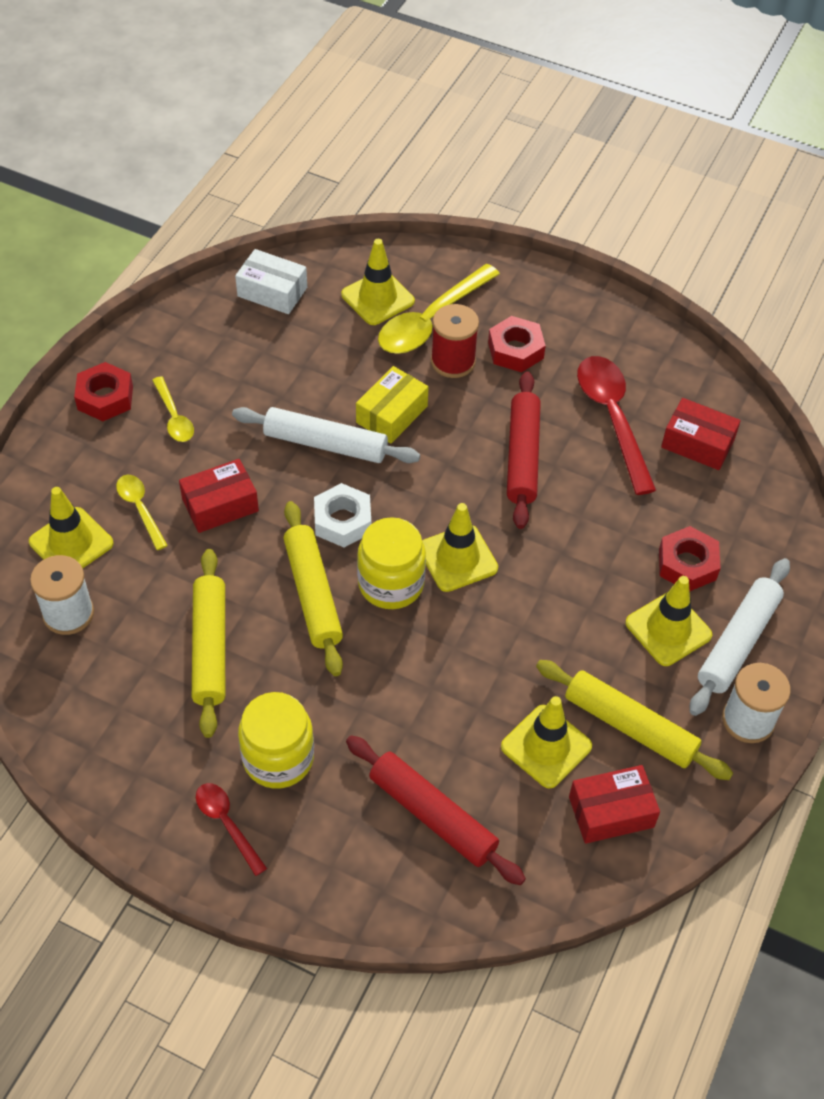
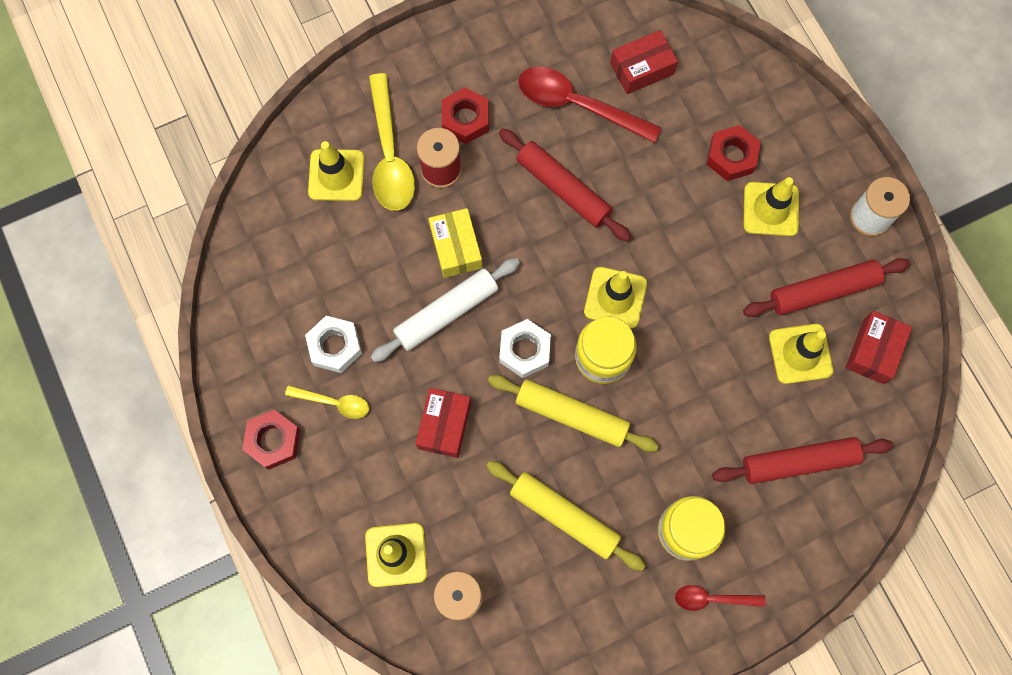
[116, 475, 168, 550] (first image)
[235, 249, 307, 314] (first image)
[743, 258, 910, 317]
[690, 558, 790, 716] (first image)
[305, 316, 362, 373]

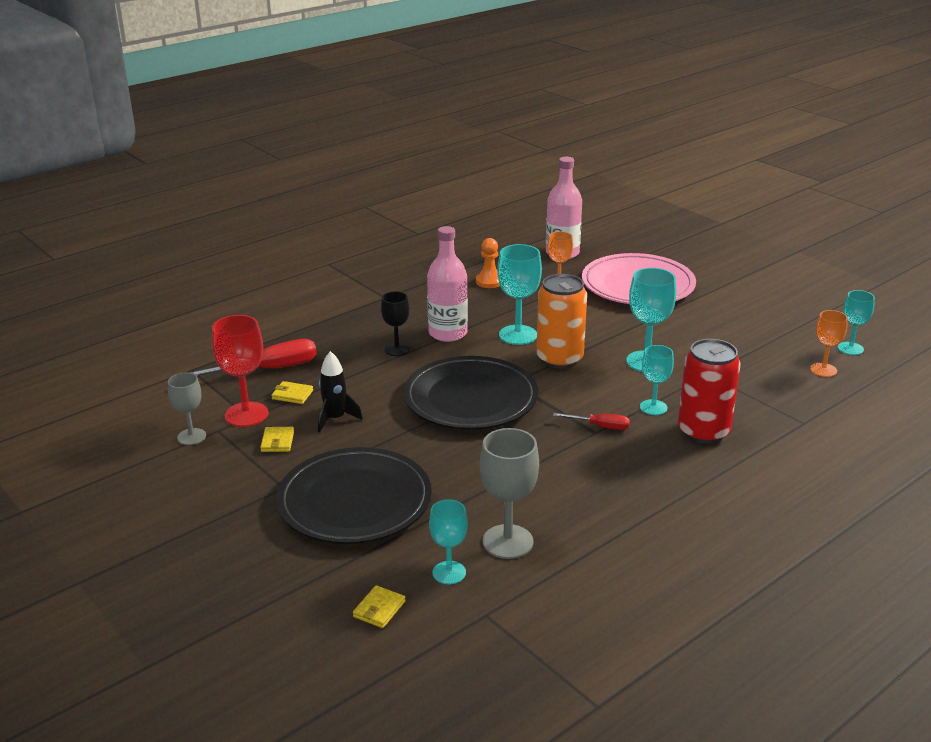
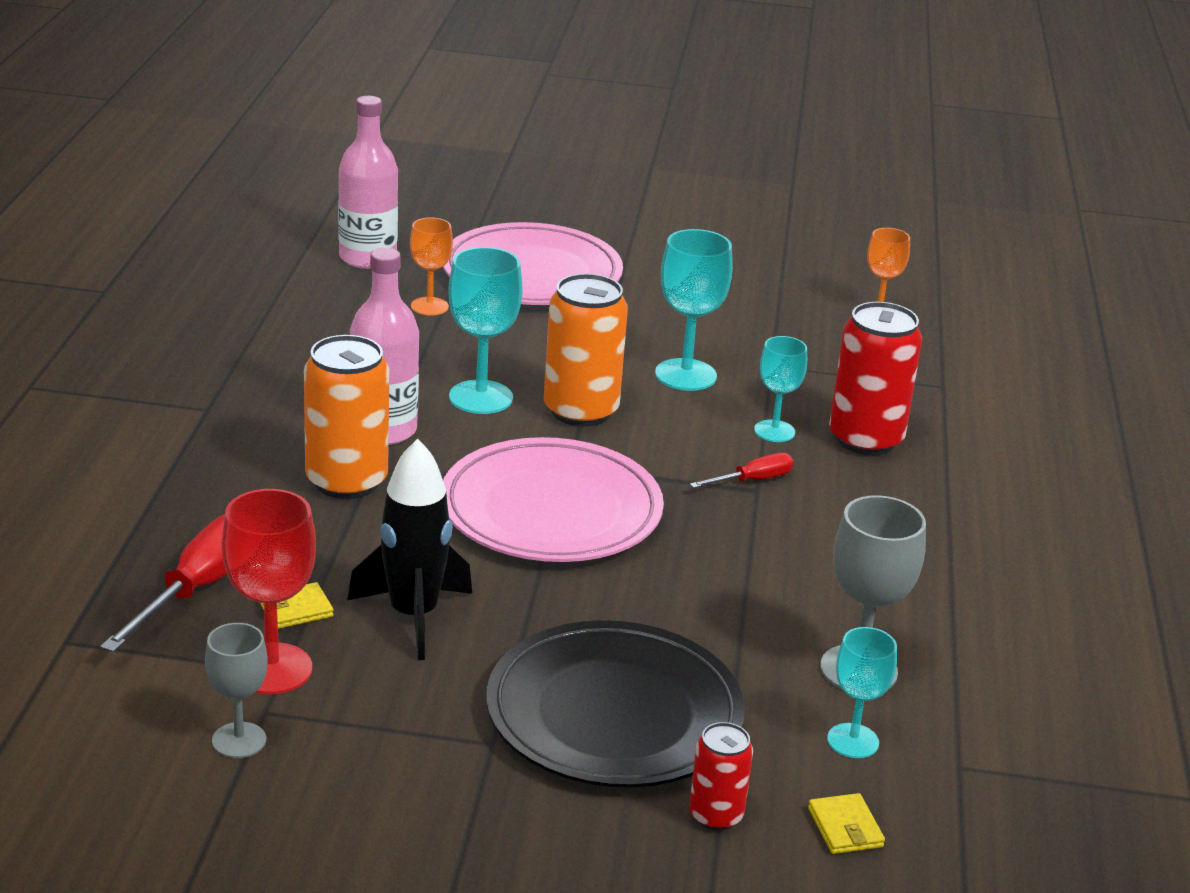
[260, 427, 294, 452] (first image)
[347, 439, 472, 660]
[304, 335, 390, 499]
[443, 437, 664, 562]
[476, 238, 500, 288] (first image)
[838, 290, 875, 355] (first image)
[689, 722, 753, 831]

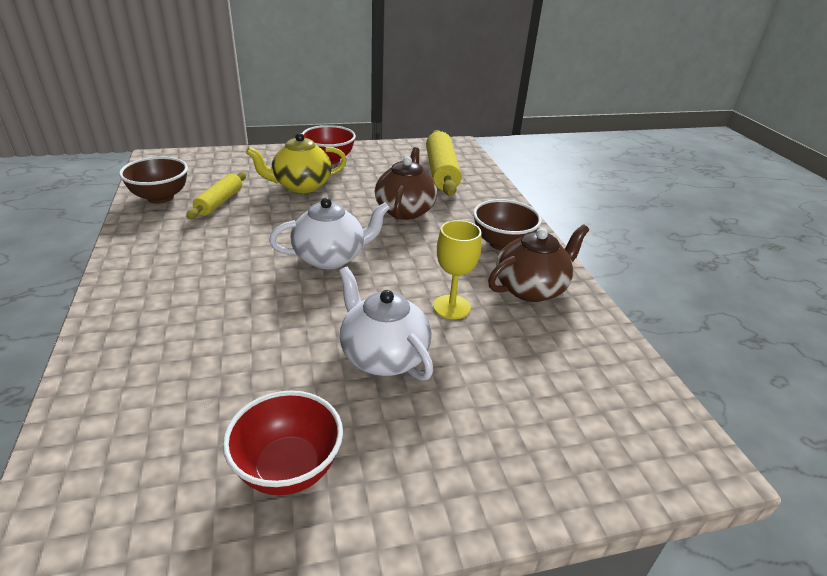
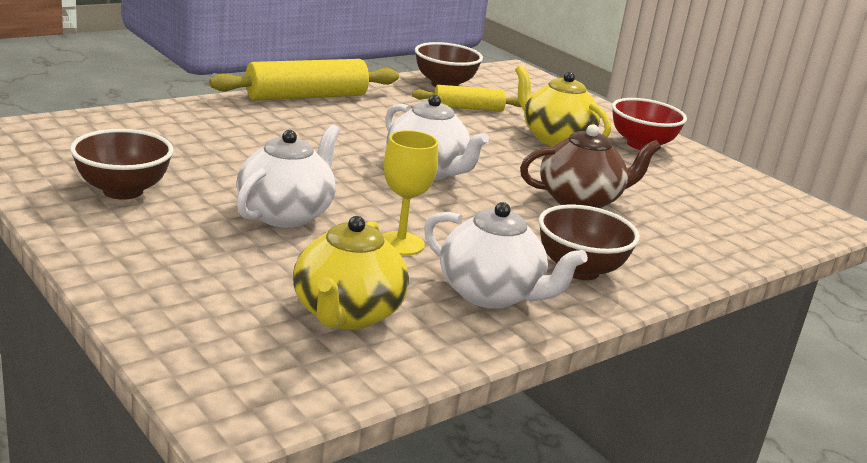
[70, 129, 173, 200]
[209, 59, 399, 101]
[424, 202, 588, 309]
[293, 216, 409, 330]

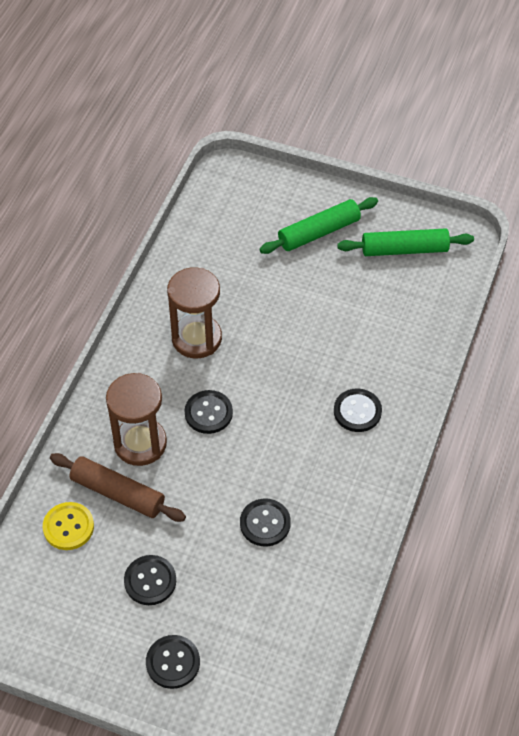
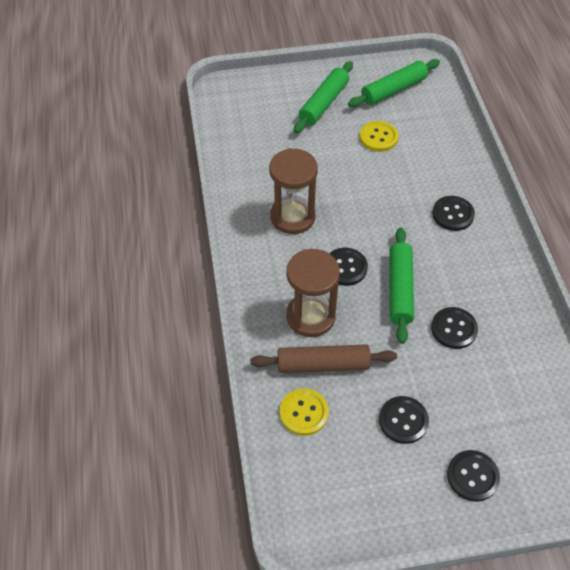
[360, 121, 399, 152]
[389, 228, 414, 344]

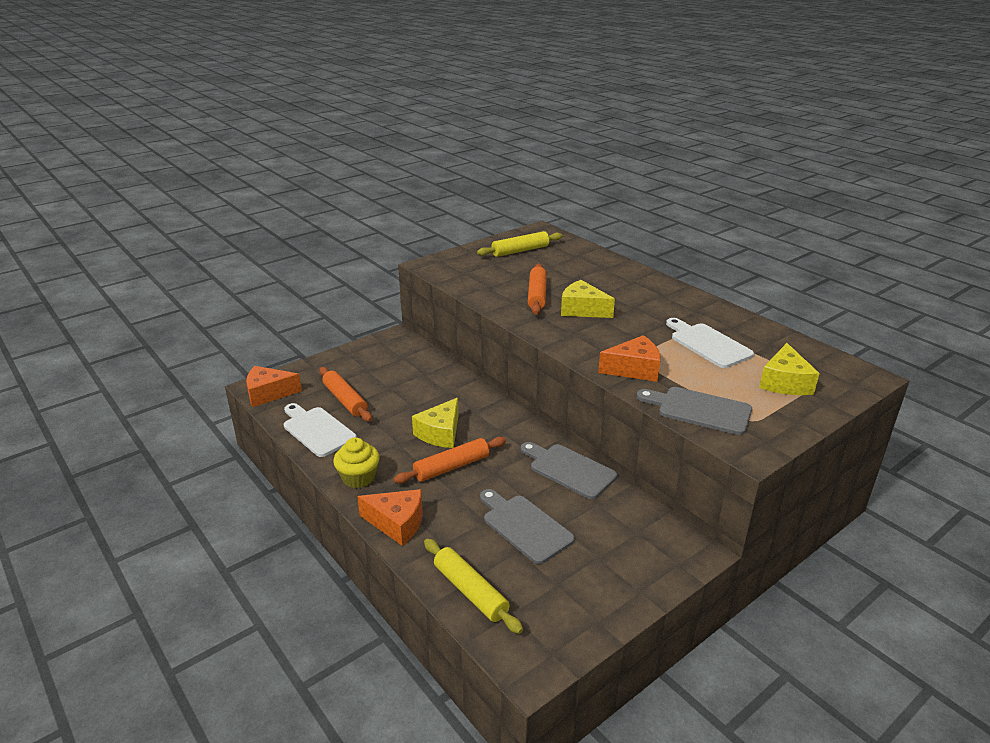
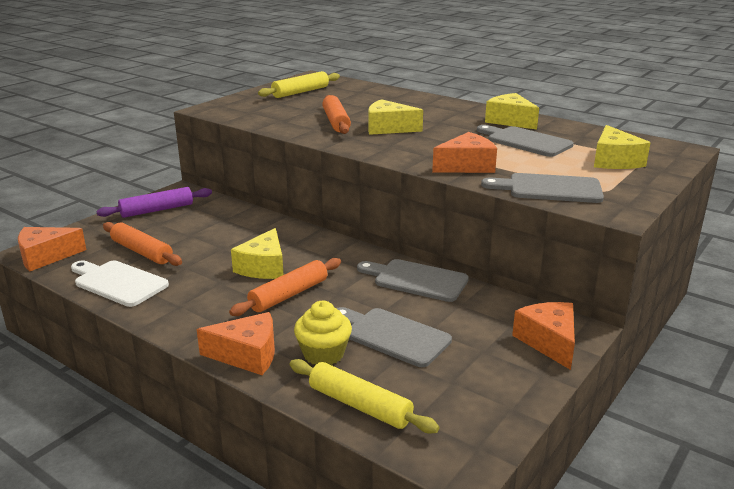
[294, 301, 352, 365]
[477, 125, 574, 157]
[96, 187, 212, 218]
[485, 93, 539, 130]
[512, 302, 575, 370]

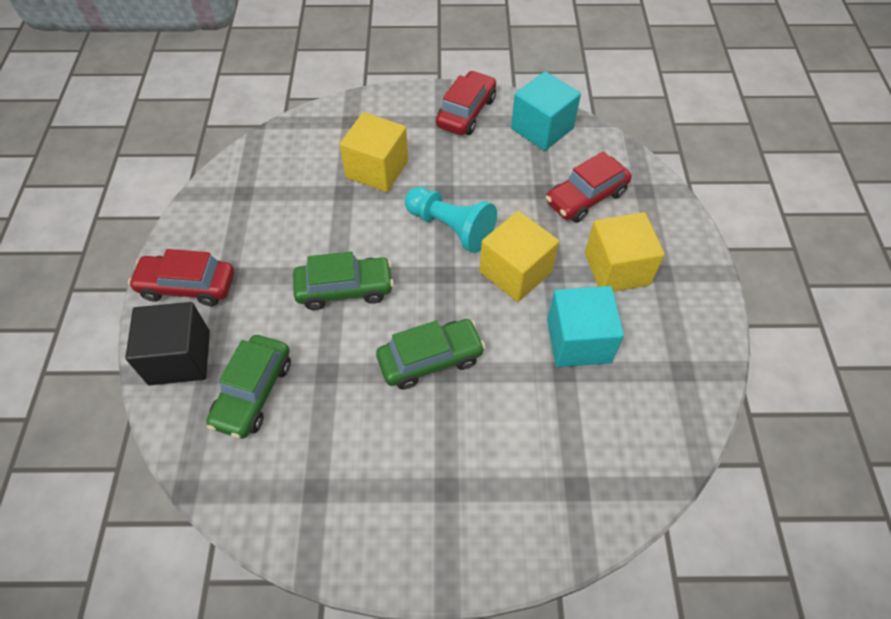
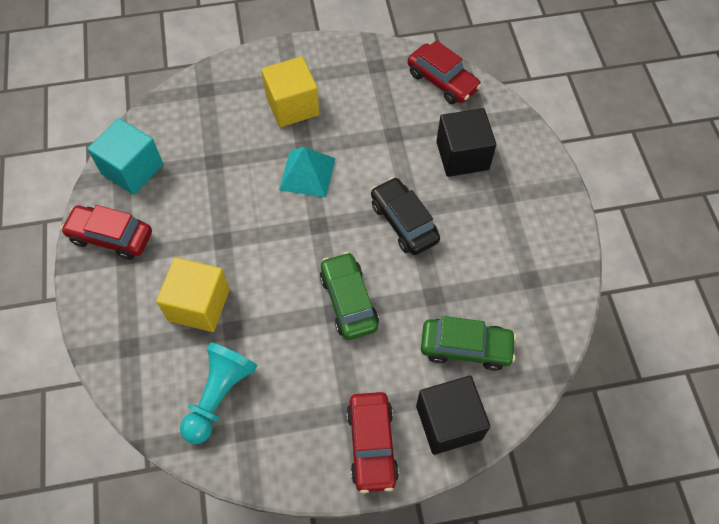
[371, 177, 440, 255]
[180, 342, 257, 444]
[279, 147, 336, 198]
[408, 40, 482, 104]
[547, 286, 624, 367] (first image)
[436, 108, 496, 177]

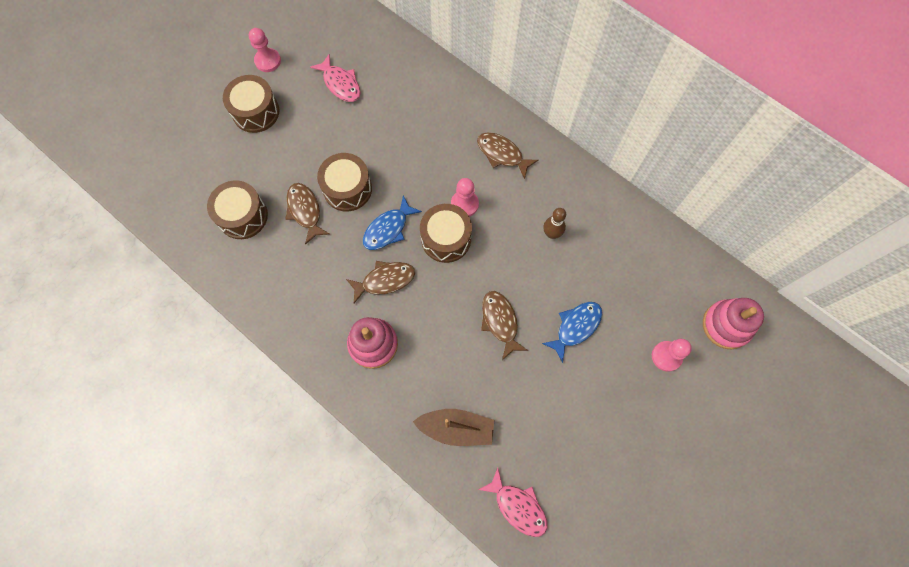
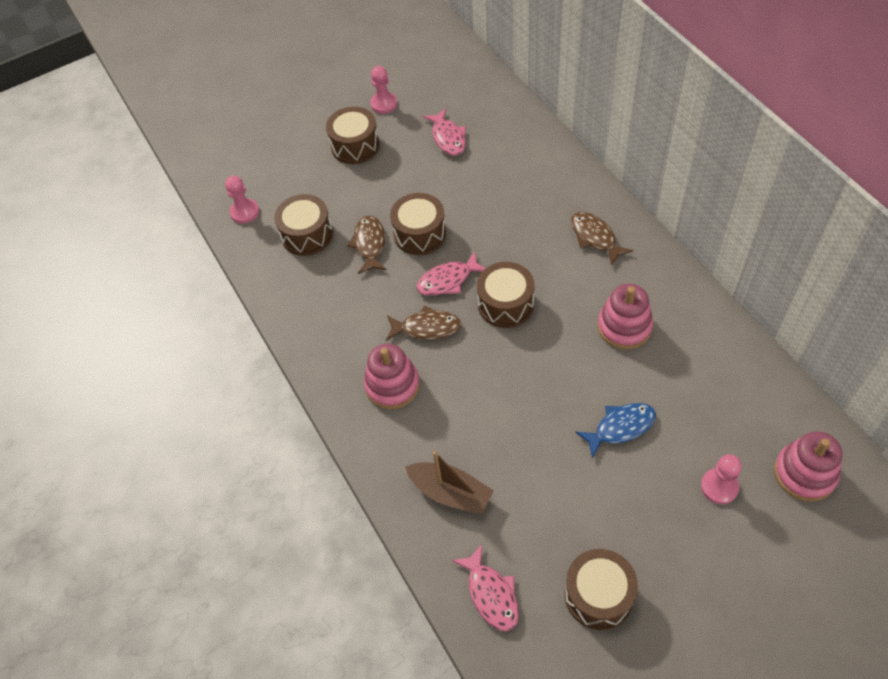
[416, 251, 485, 295]
[225, 176, 259, 224]
[481, 291, 528, 360] (first image)
[598, 284, 653, 349]
[565, 549, 638, 630]

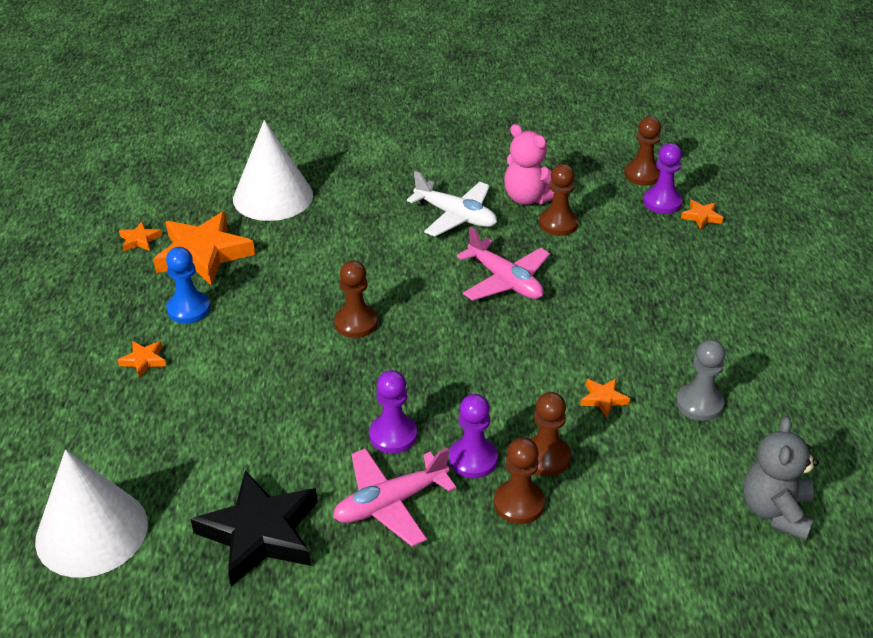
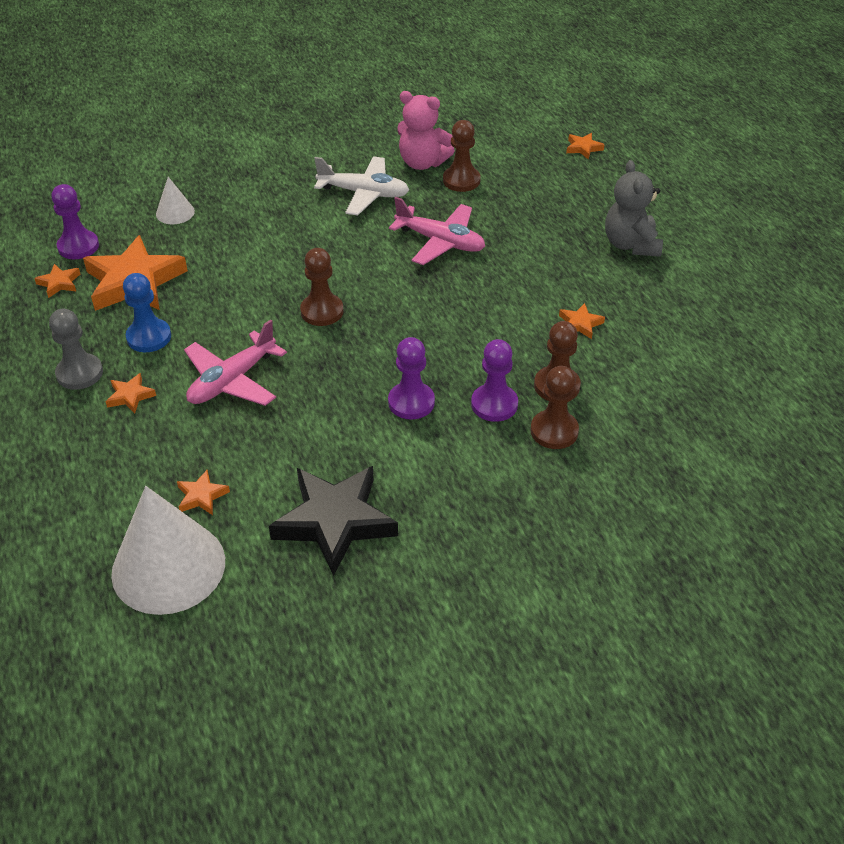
[156, 177, 195, 224]
[184, 320, 287, 406]
[624, 116, 661, 186] (first image)
[51, 184, 99, 259]
[49, 309, 103, 390]
[605, 160, 663, 257]
[177, 470, 230, 515]

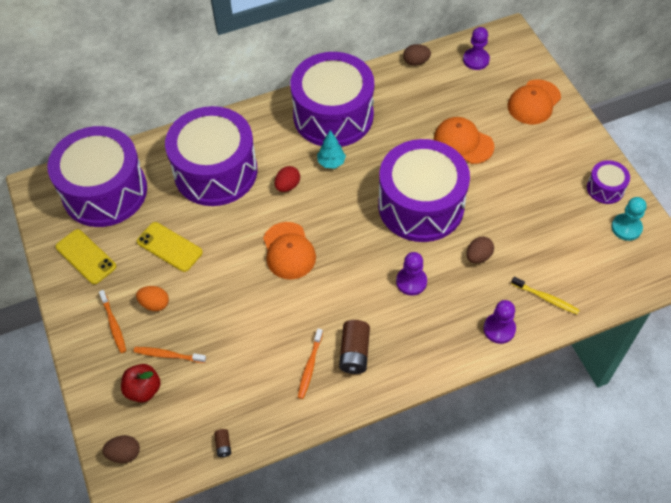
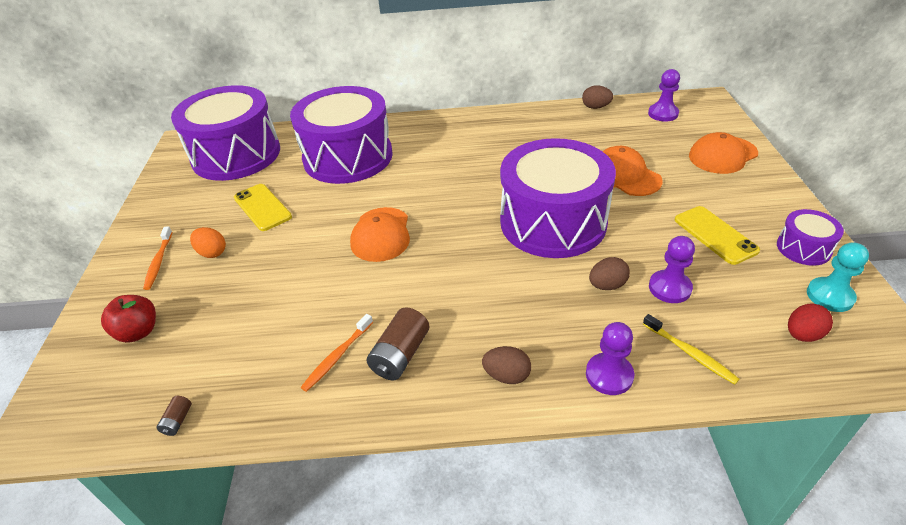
[675, 206, 760, 265]
[482, 346, 531, 384]
[134, 347, 206, 363] (first image)
[788, 304, 833, 342]
[290, 52, 374, 147] (first image)
[317, 130, 346, 169] (first image)
[649, 236, 695, 303]

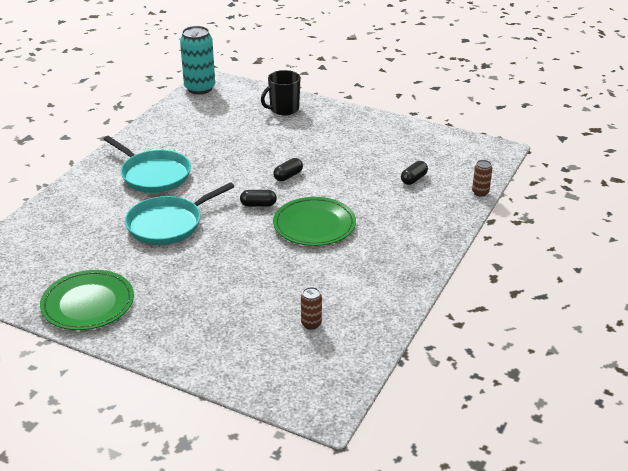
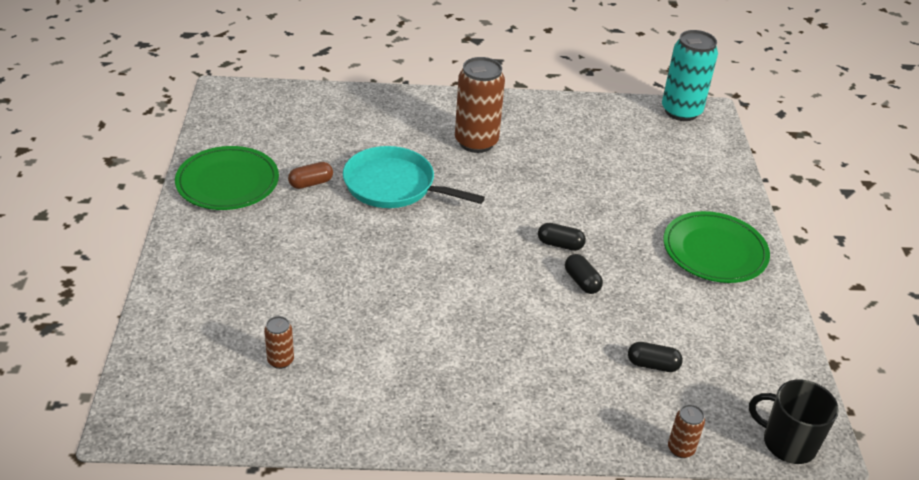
[455, 57, 505, 153]
[565, 254, 603, 294]
[749, 379, 839, 464]
[663, 211, 770, 283]
[288, 162, 333, 189]

